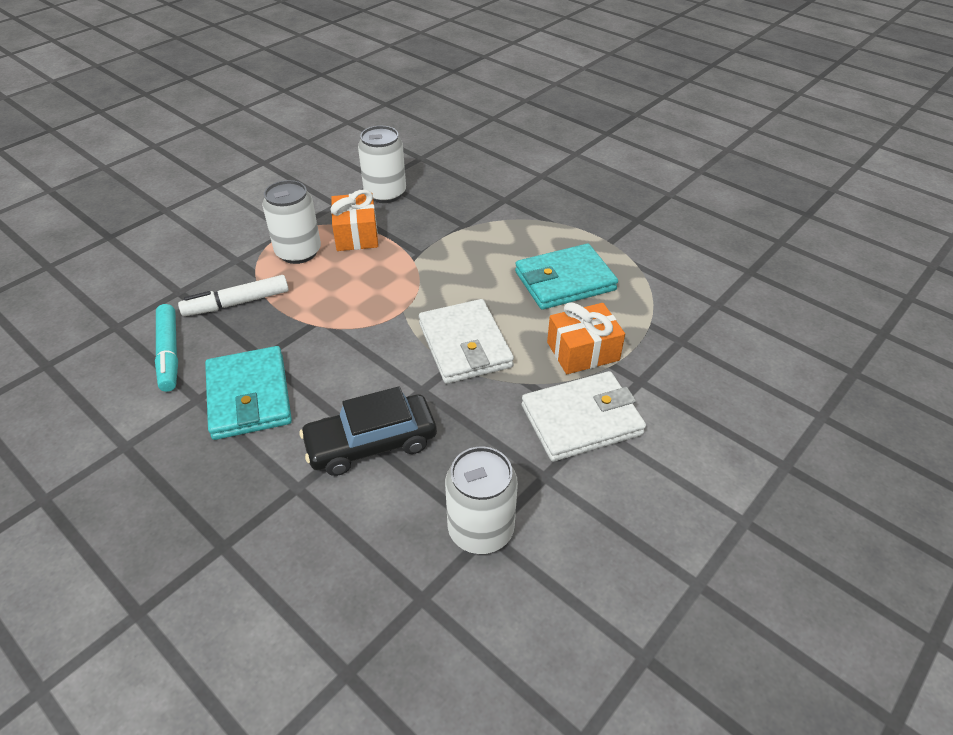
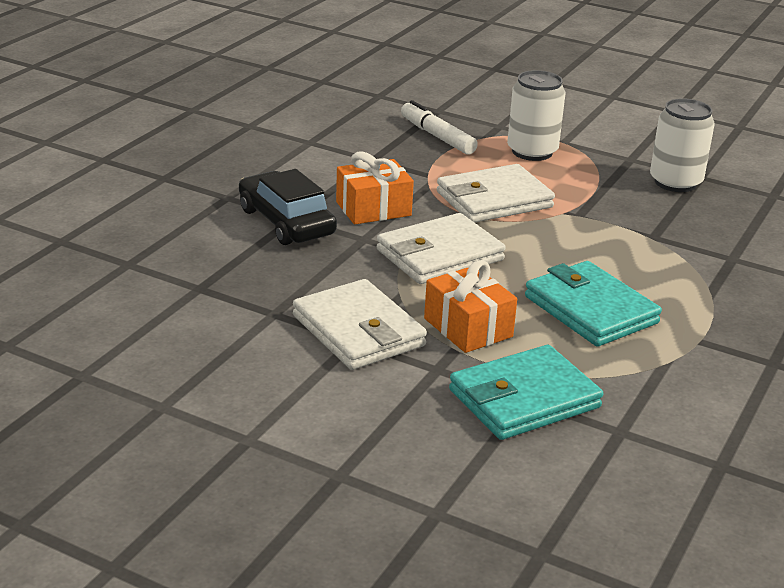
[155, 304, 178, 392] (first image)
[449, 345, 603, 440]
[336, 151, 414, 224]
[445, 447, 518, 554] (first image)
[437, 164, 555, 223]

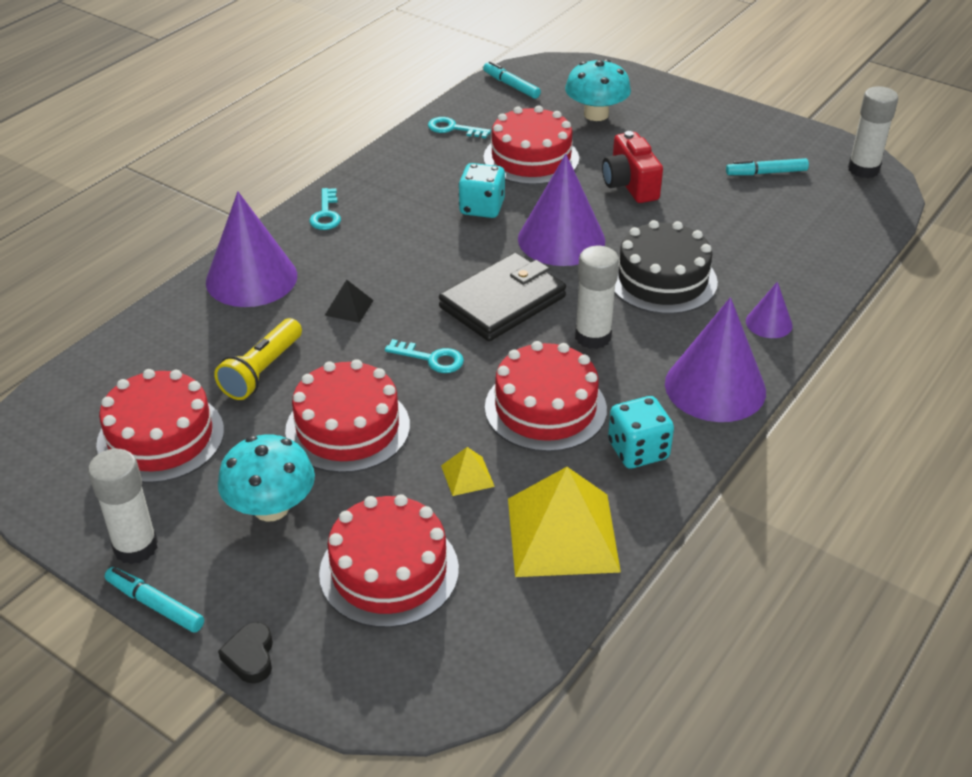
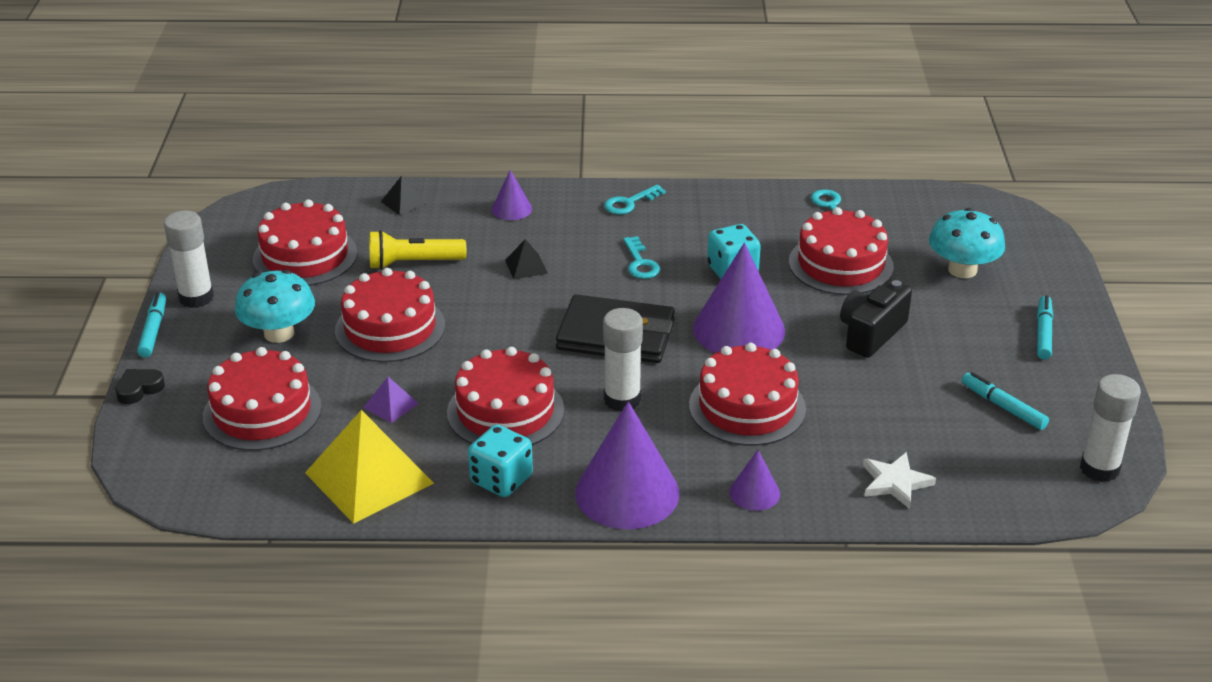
[492, 170, 532, 220]
[623, 236, 660, 279]
[363, 377, 419, 423]
[1037, 295, 1053, 359]
[840, 279, 912, 358]
[689, 343, 806, 446]
[381, 176, 427, 215]
[863, 452, 936, 509]

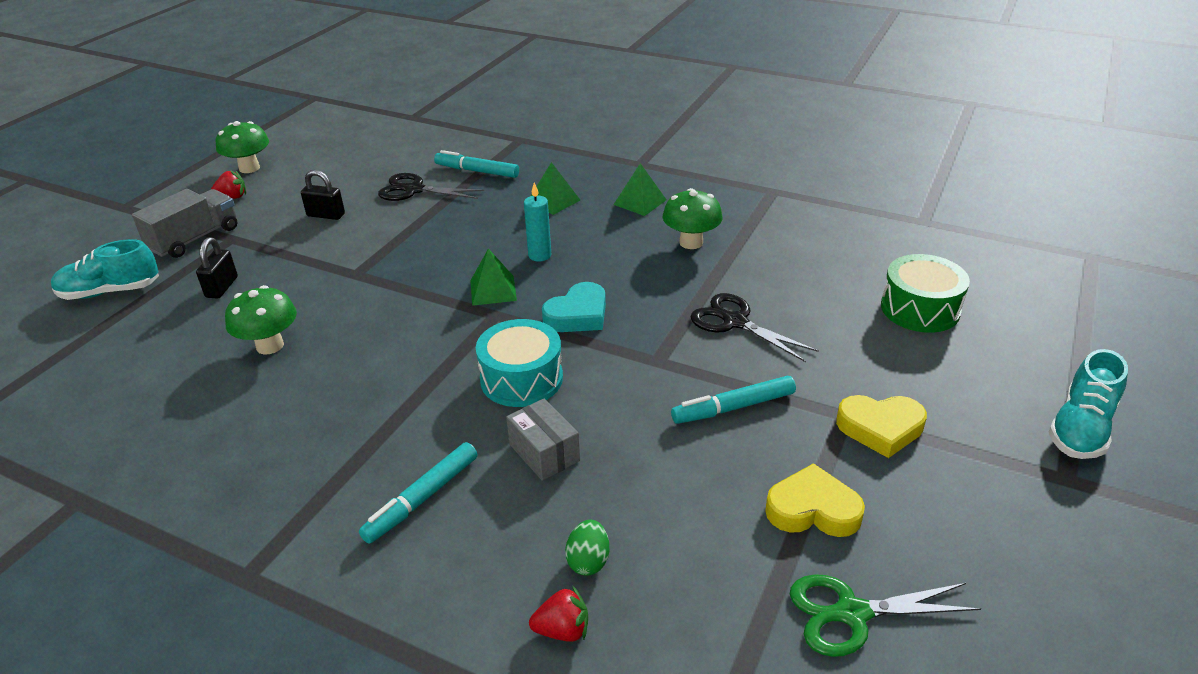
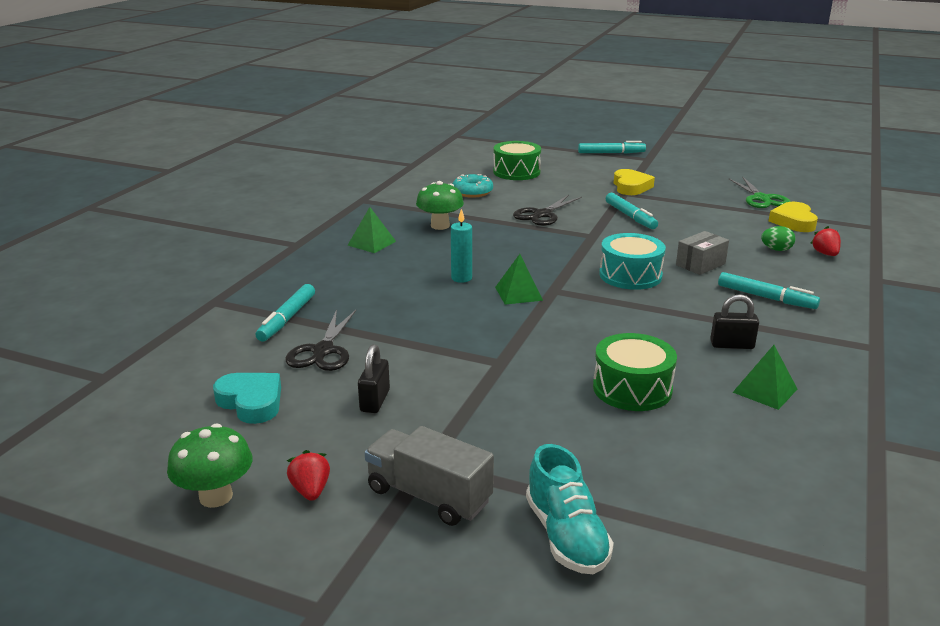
[710, 294, 759, 349]
[593, 333, 677, 411]
[733, 345, 797, 410]
[213, 373, 281, 424]
[769, 202, 818, 232]
[578, 141, 646, 154]
[453, 174, 493, 198]

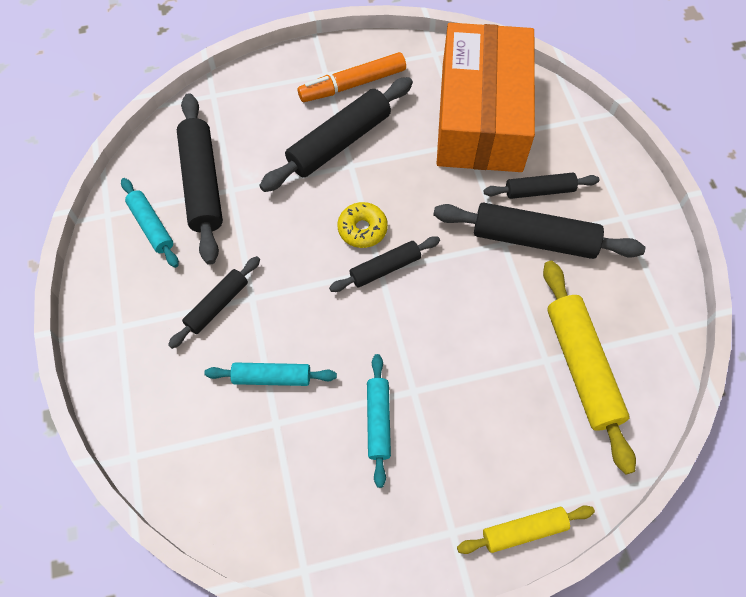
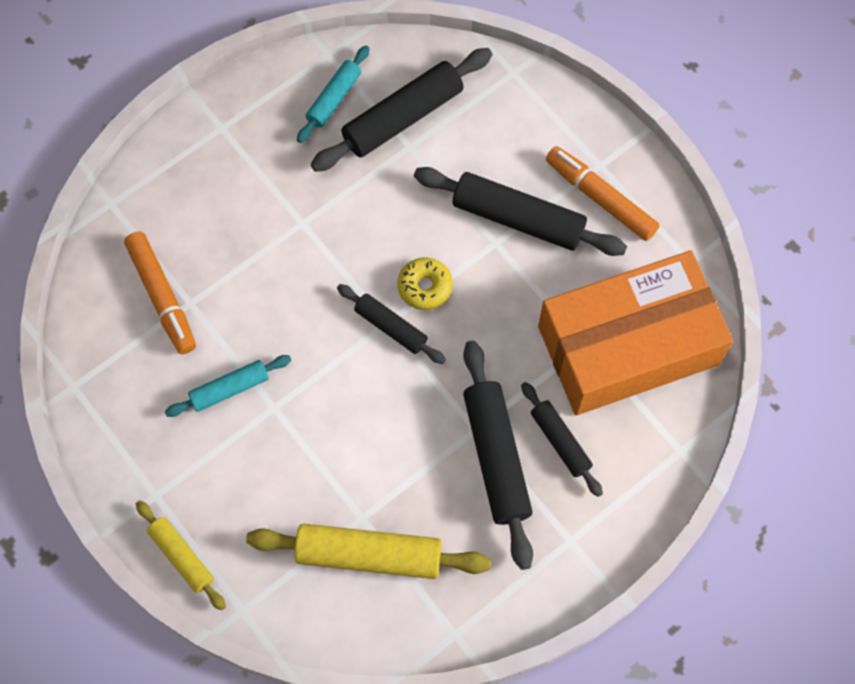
[168, 256, 260, 349] (first image)
[204, 362, 337, 386] (first image)
[246, 523, 491, 579]
[124, 231, 196, 354]

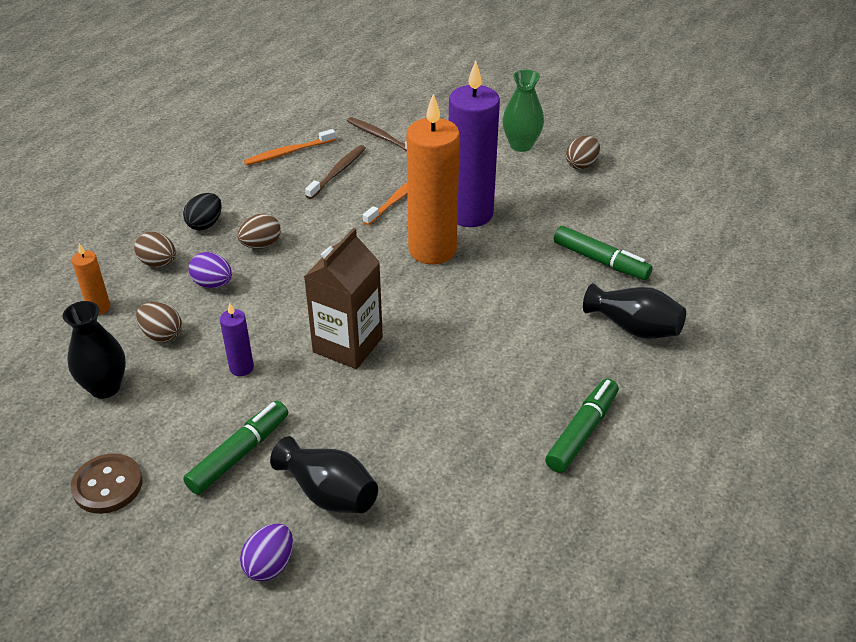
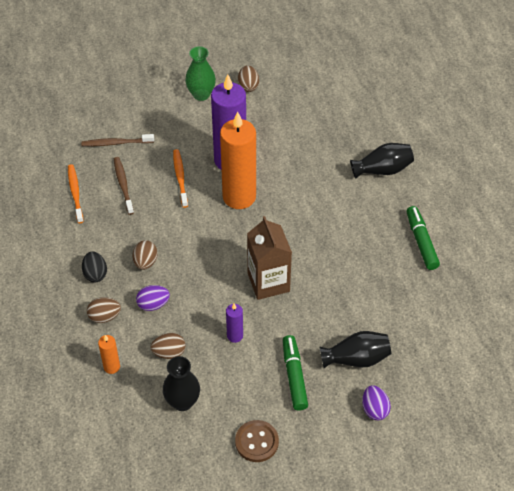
[68, 164, 84, 223]
[554, 226, 653, 280] (first image)

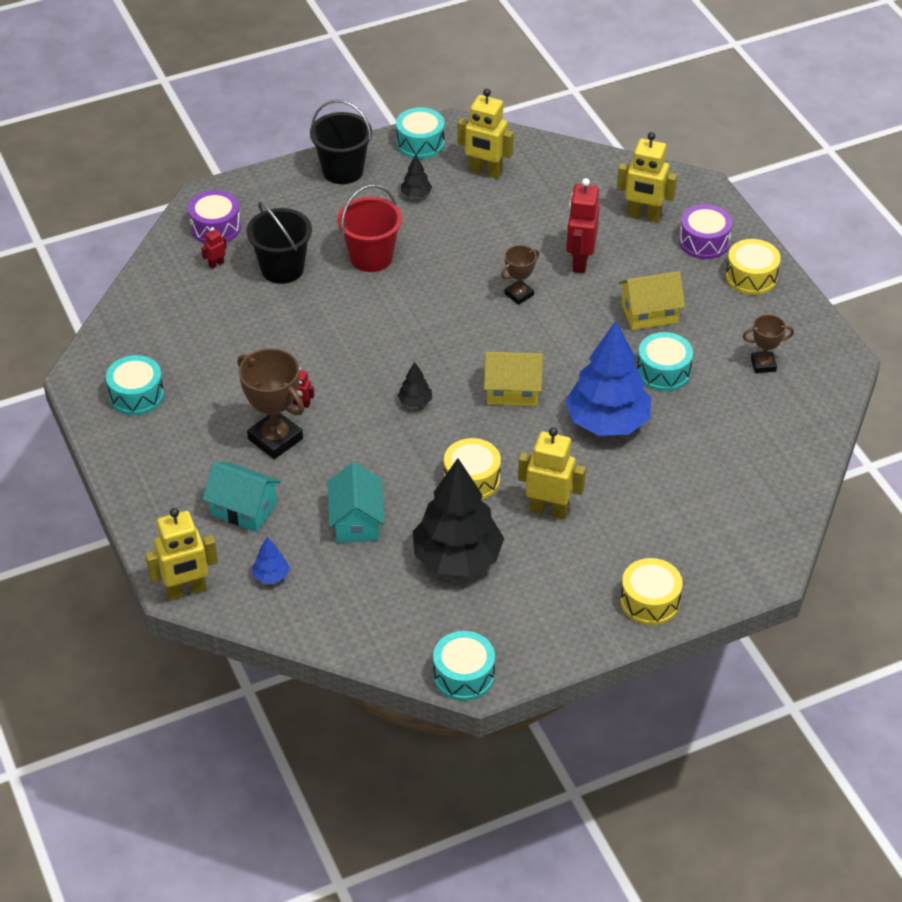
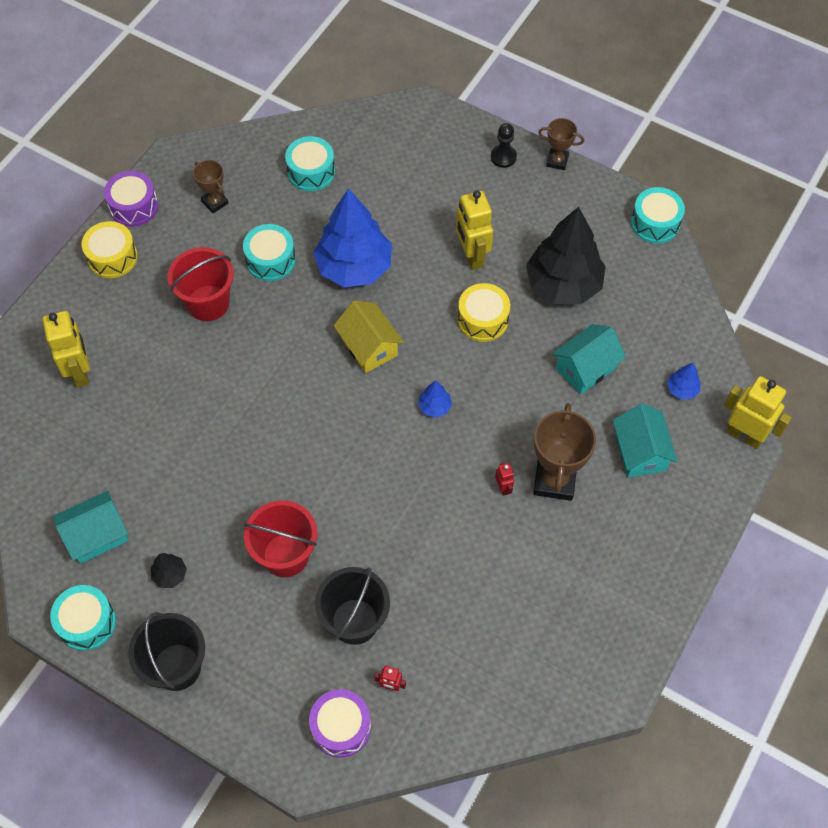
[285, 136, 335, 191]
[418, 380, 452, 418]
[53, 491, 128, 564]
[538, 118, 584, 170]
[566, 178, 600, 273] (first image)
[168, 247, 234, 321]
[491, 123, 517, 168]
[104, 171, 158, 227]

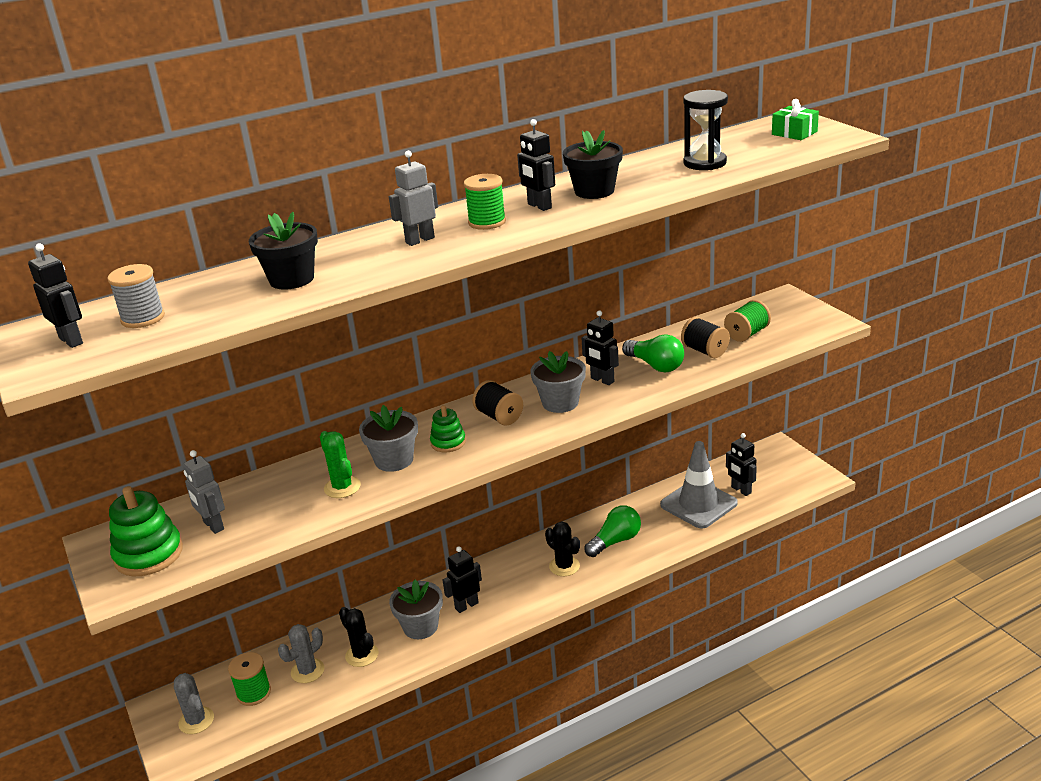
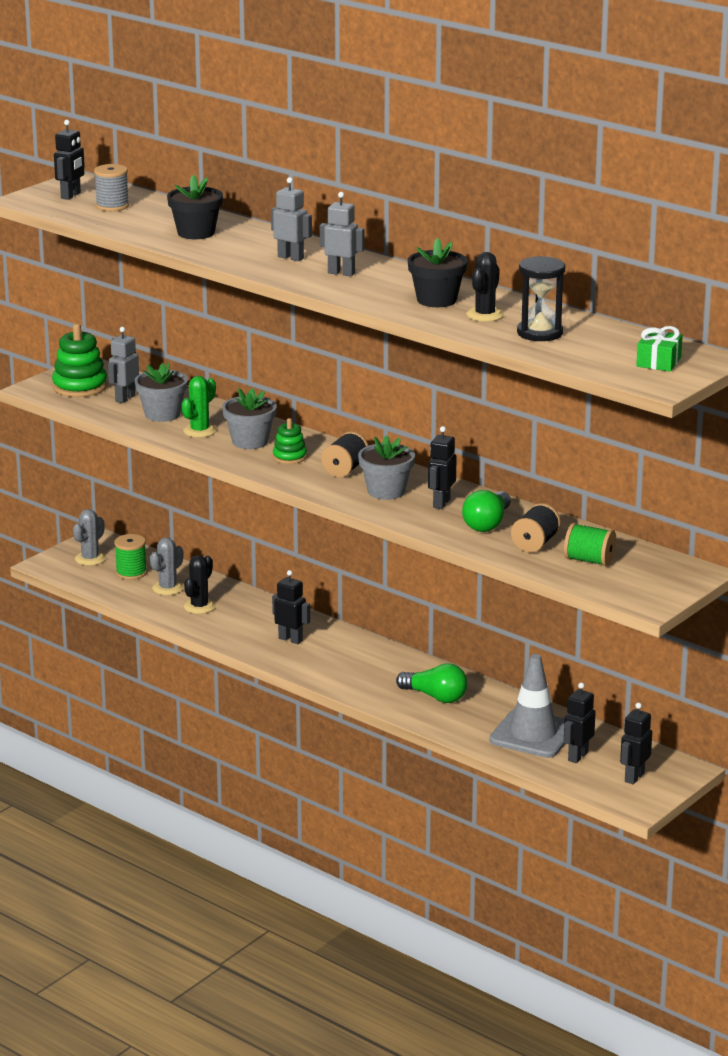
[150, 537, 184, 595]
[135, 362, 188, 422]
[320, 192, 364, 276]
[620, 703, 652, 784]
[466, 252, 504, 322]

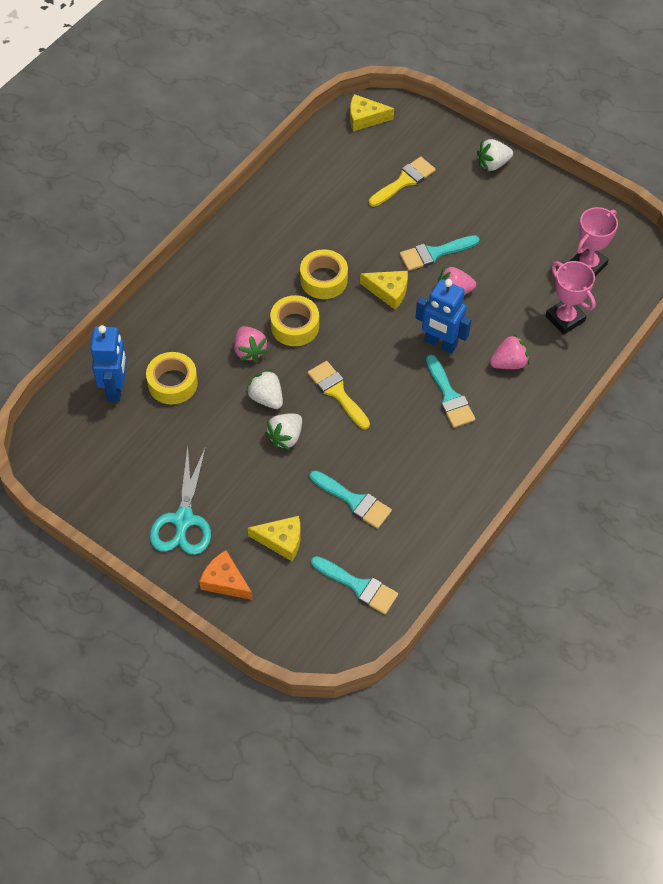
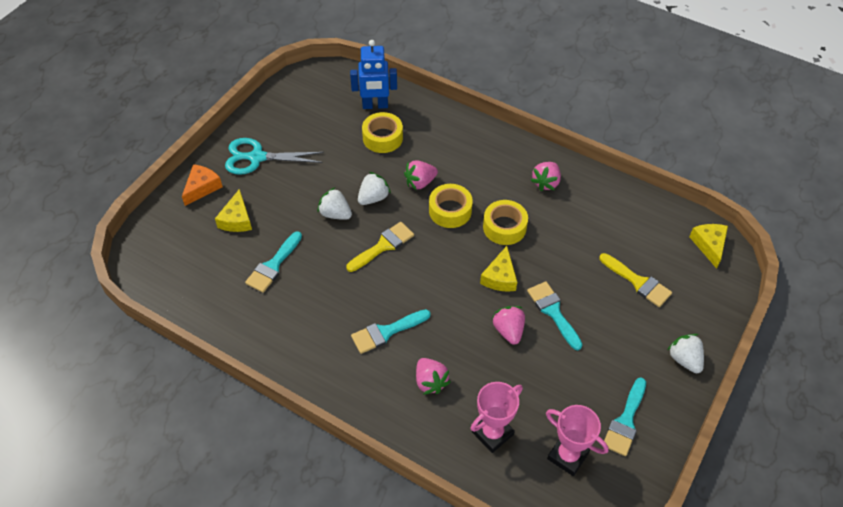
[604, 378, 646, 456]
[415, 279, 471, 353] (first image)
[531, 162, 561, 191]

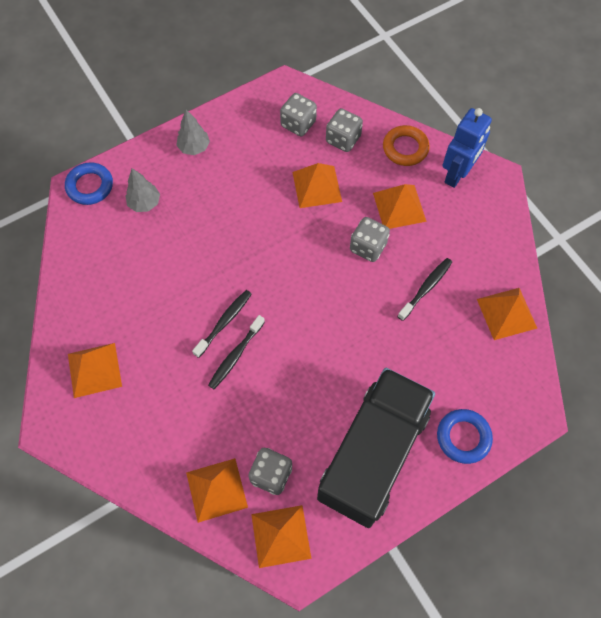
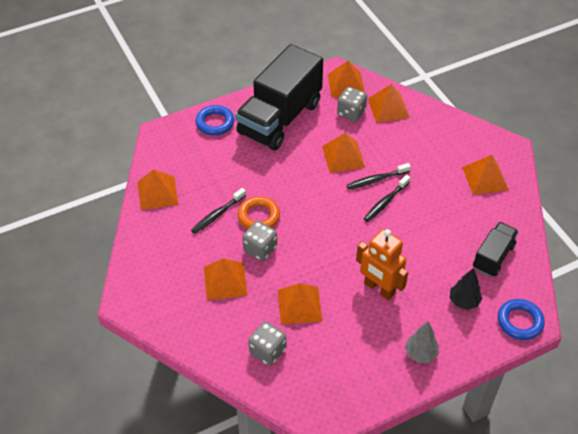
[450, 268, 482, 310]
[347, 163, 411, 190]
[280, 93, 317, 136] (first image)
[238, 196, 280, 229]
[442, 108, 492, 188] (first image)
[322, 133, 365, 173]
[356, 229, 408, 300]
[473, 222, 518, 277]

